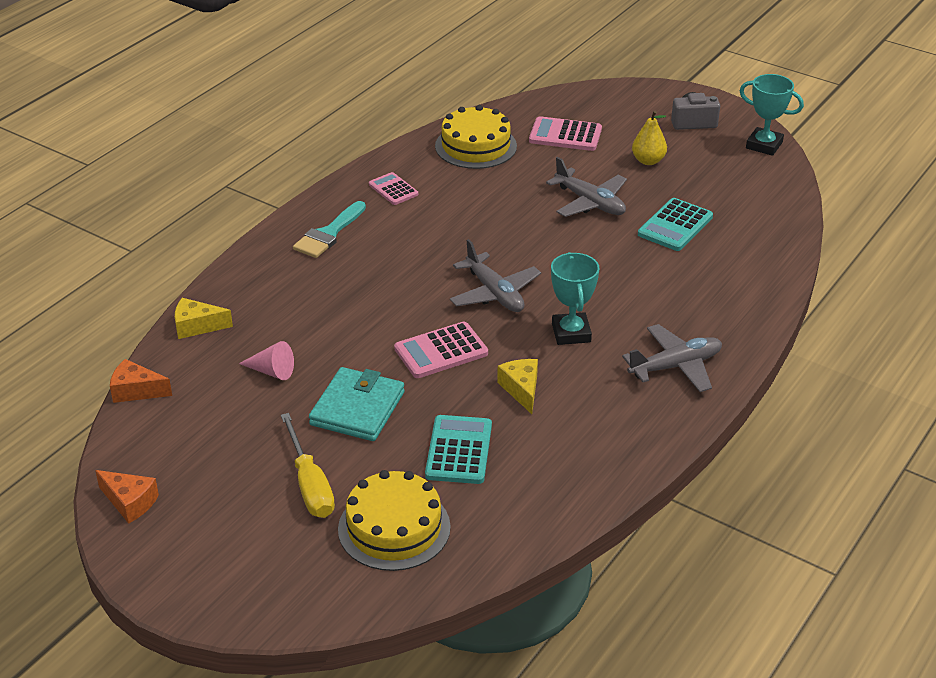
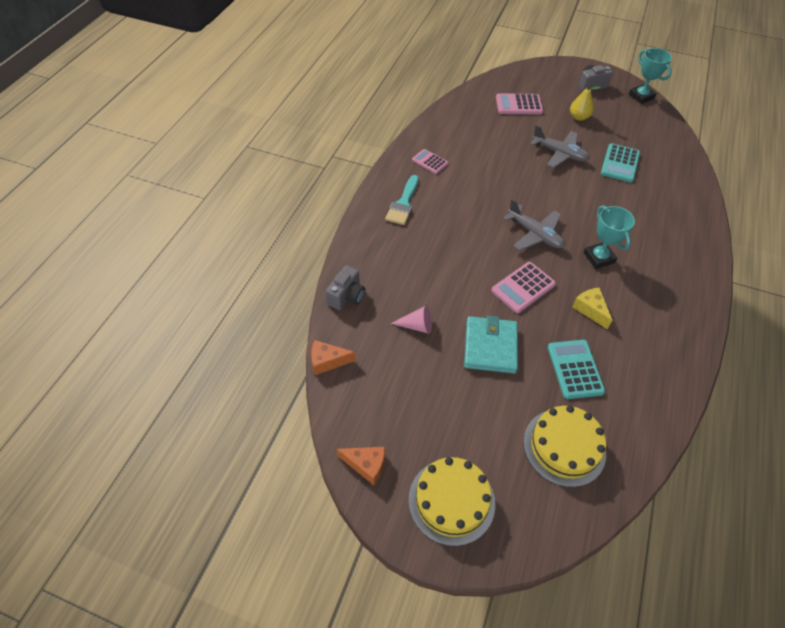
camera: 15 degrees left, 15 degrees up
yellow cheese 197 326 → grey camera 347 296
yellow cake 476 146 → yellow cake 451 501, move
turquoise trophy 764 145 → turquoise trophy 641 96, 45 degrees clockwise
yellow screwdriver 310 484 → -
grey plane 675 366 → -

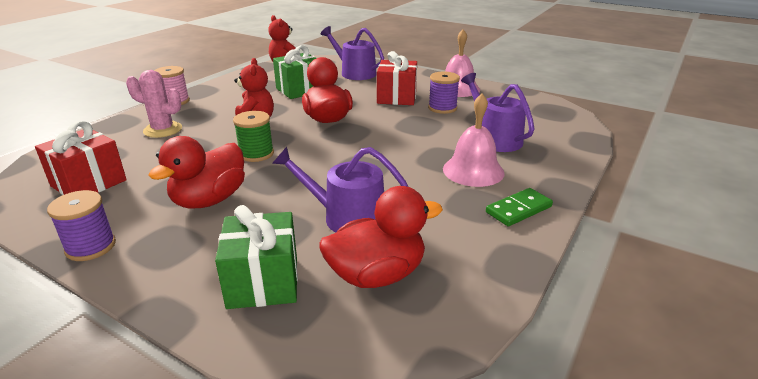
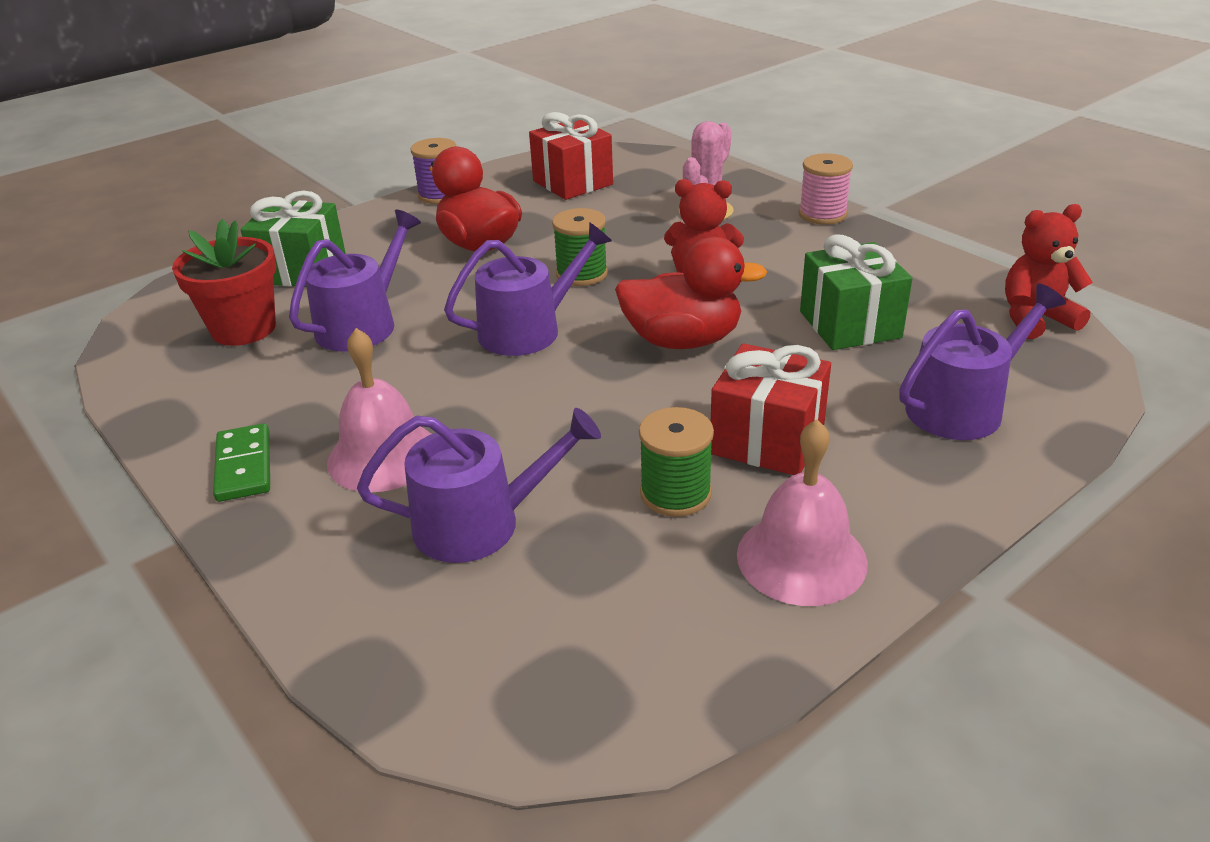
camera: 110 degrees right, 5 degrees up
red duck 377 275 → red flower pot 244 329
- → purple watering can 528 330
purple spool 442 108 → green spool 675 493

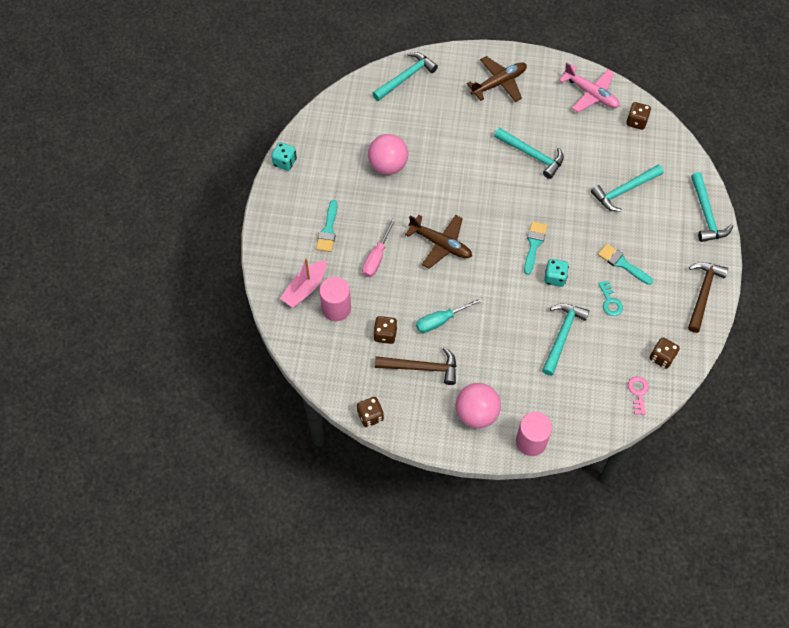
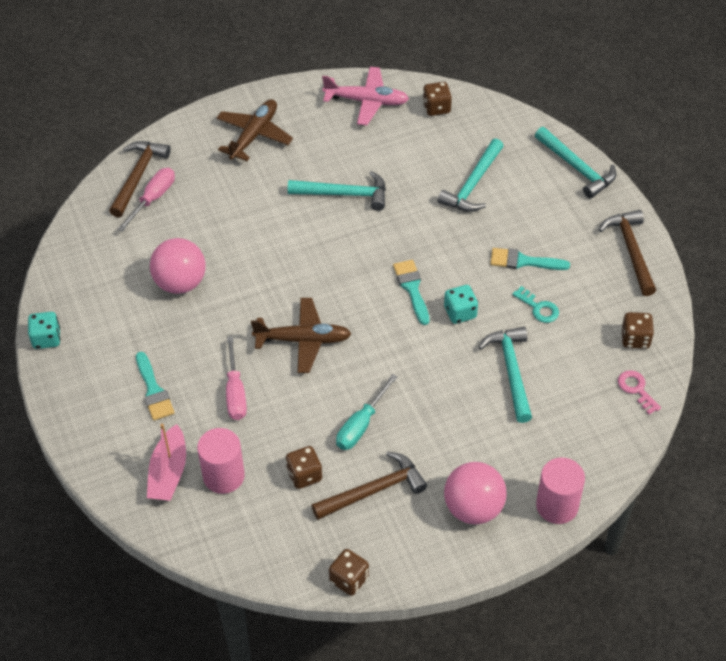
camera: 30 degrees left, 10 degrees down
turquoise hammer 406 77 → brown hammer 138 176
- → pink screwdriver 153 198

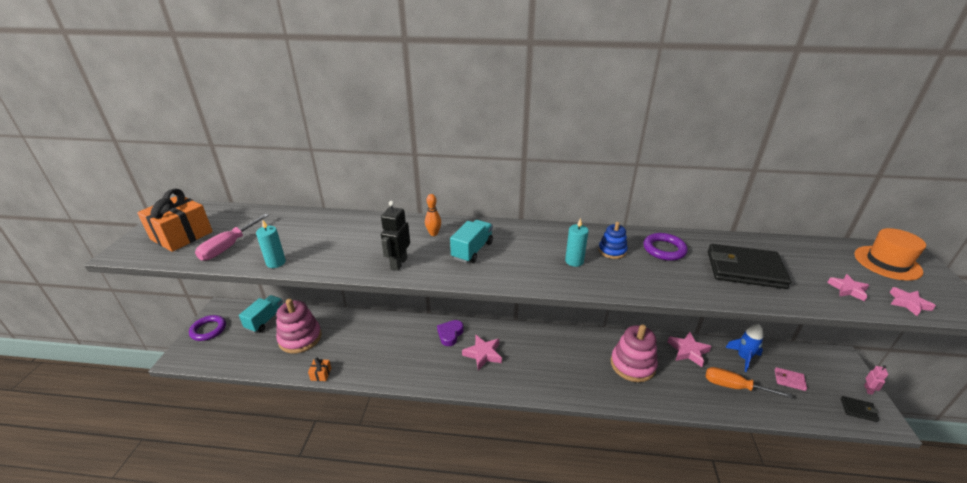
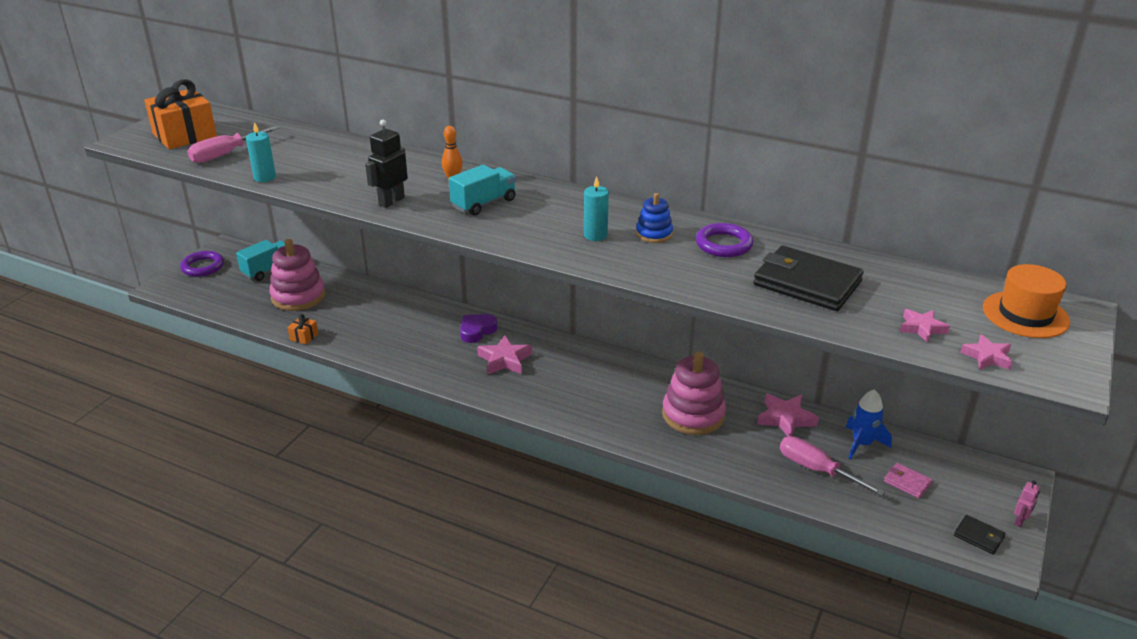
camera: 20 degrees right, 0 degrees up
orange screwdriver 734 387 → pink screwdriver 817 470

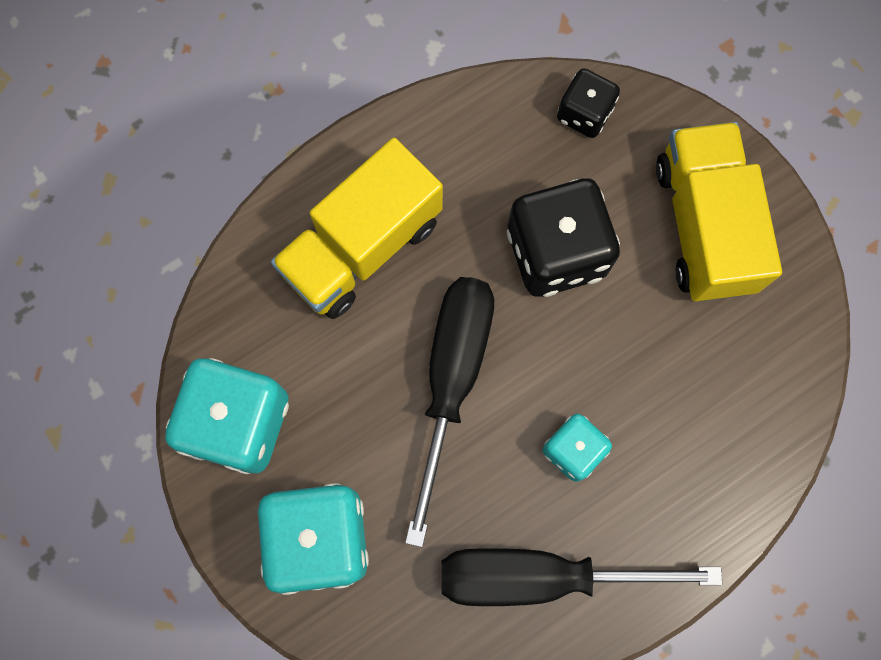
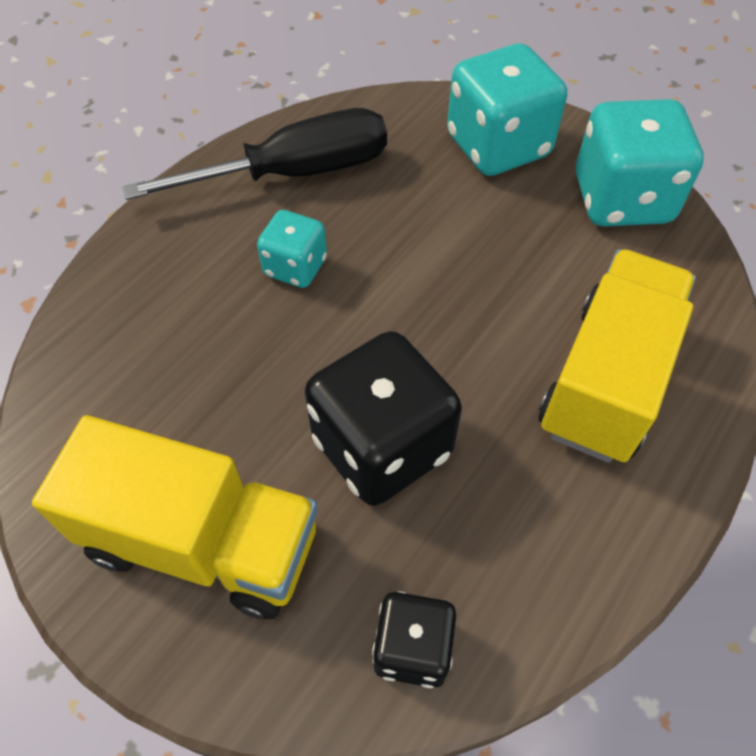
camera: 160 degrees right, 20 degrees down
yellow truck 703 226 → yellow truck 202 542, 45 degrees counterclockwise
black screwdriver 452 380 → -

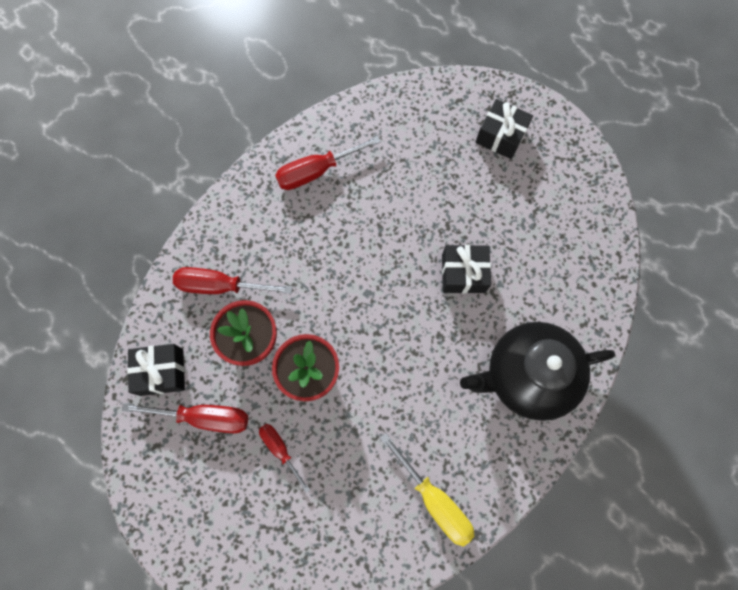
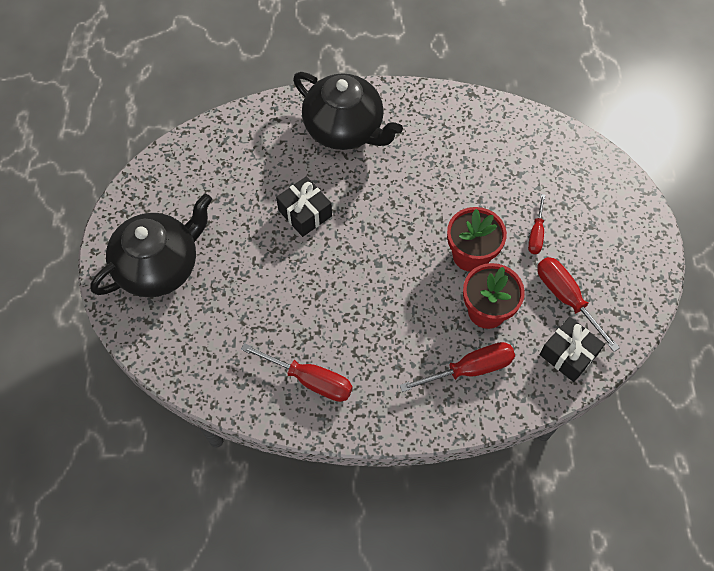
camera: 130 degrees left, 10 degrees down
black gift 500 136 → black teapot 159 266
red screwdriver 221 286 → red screwdriver 469 369, 75 degrees counterclockwise
yellow screwdriver 434 499 → -

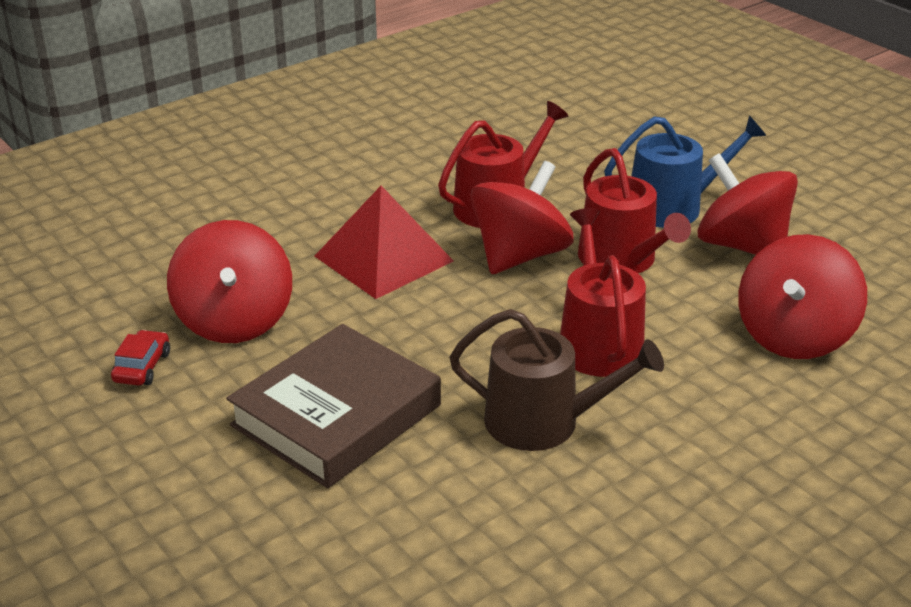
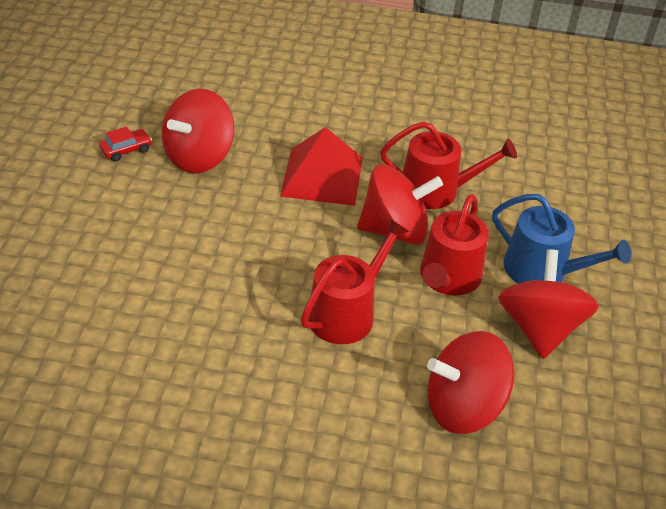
camera: 45 degrees right, 10 degrees up
brown book 337 415 → -
brown watering can 544 422 → -

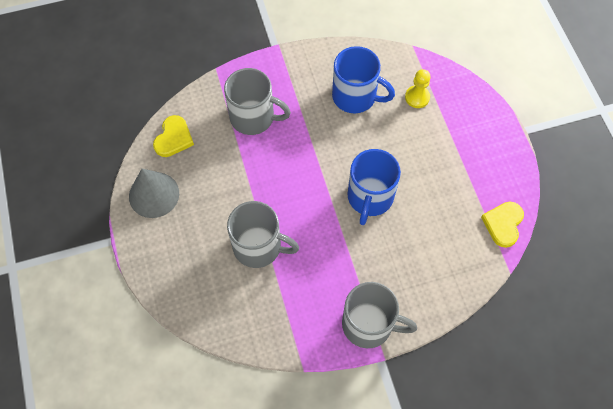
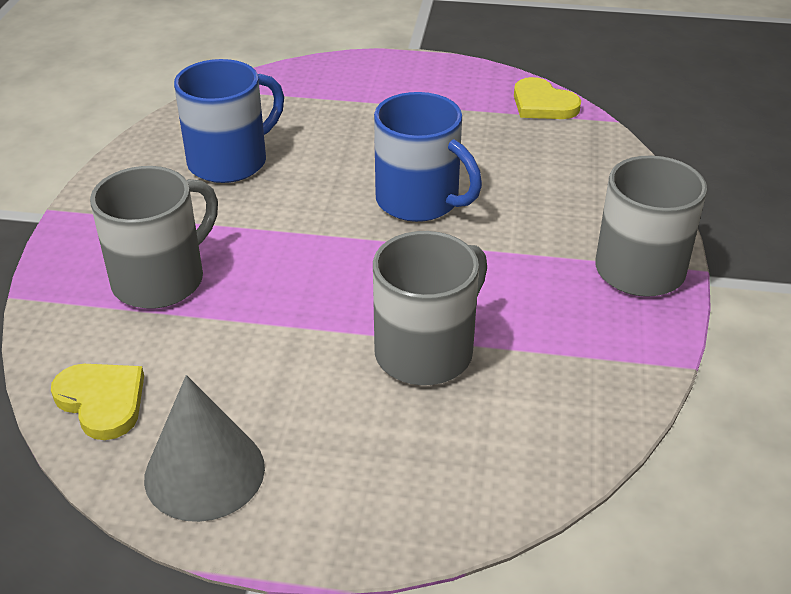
camera: 65 degrees left, 25 degrees down
yellow pawn 417 97 → -

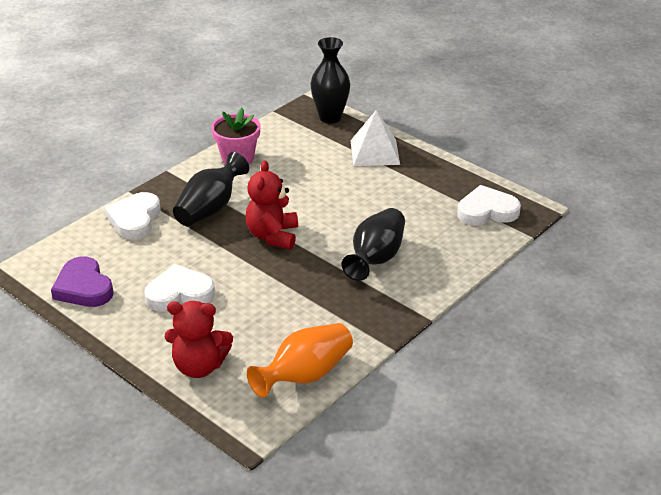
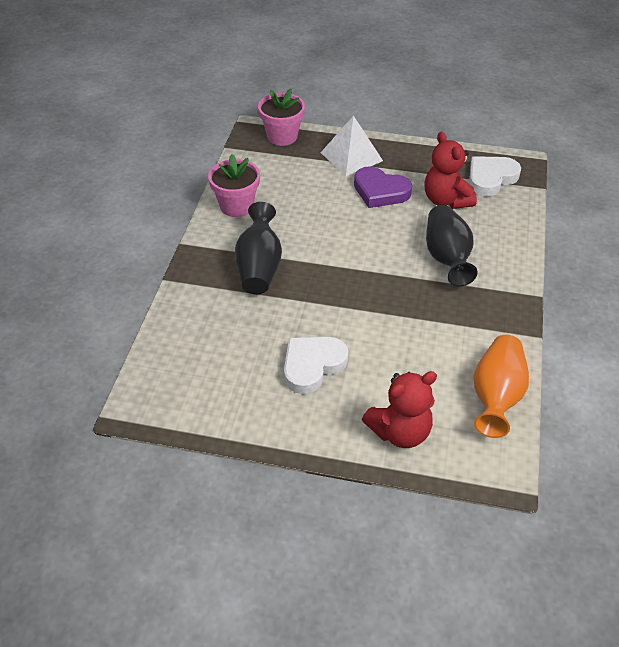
camera: 30 degrees left, 10 degrees up
black vase 330 117 → pink flower pot 282 136
purple heart 83 287 → purple heart 380 191, move
red teddy bear 273 236 → red teddy bear 446 200, move
white heart 134 219 → -

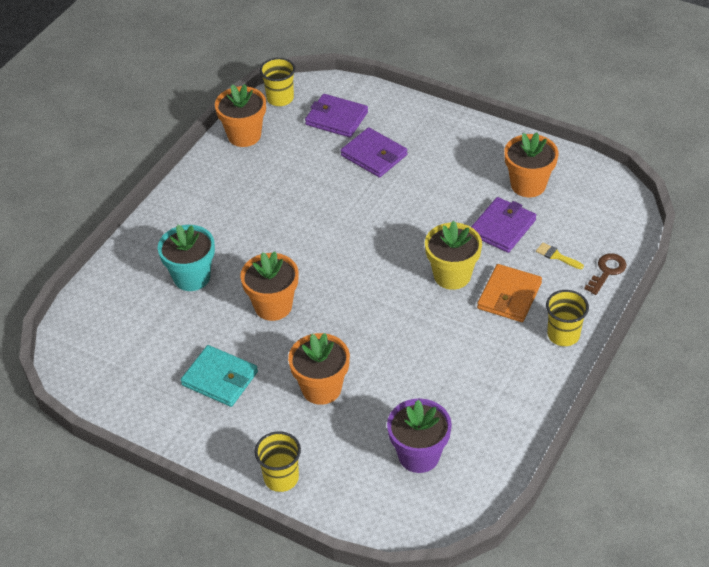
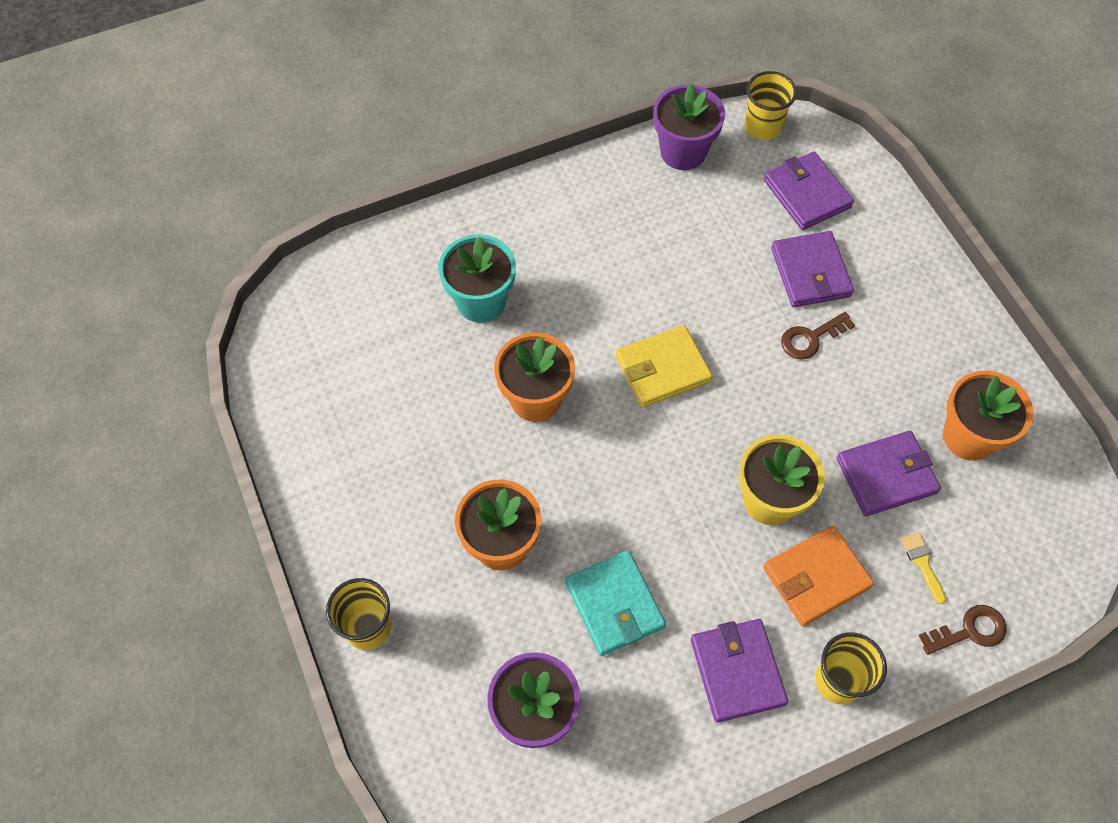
camera: 35 degrees right, 15 degrees up
turquoise wallet 220 378 → turquoise wallet 614 604, move
- → yellow wallet 662 369
orange flower pot 244 135 → purple flower pot 683 152
- → purple wallet 737 671
- → brown key 810 338

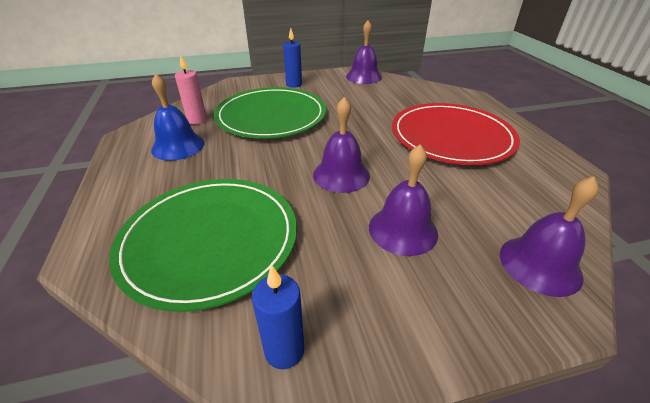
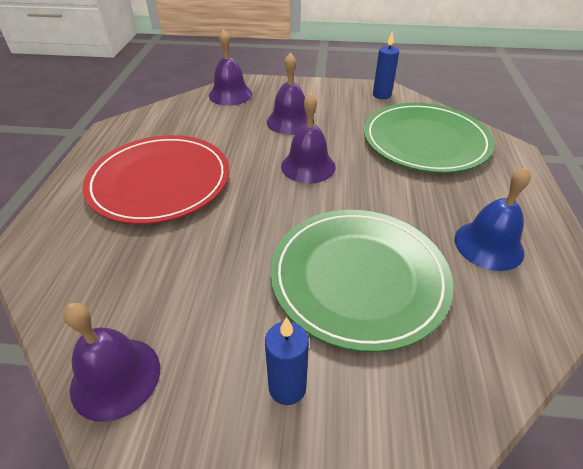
camera: 160 degrees left, 5 degrees up
pink candle 197 120 → -

